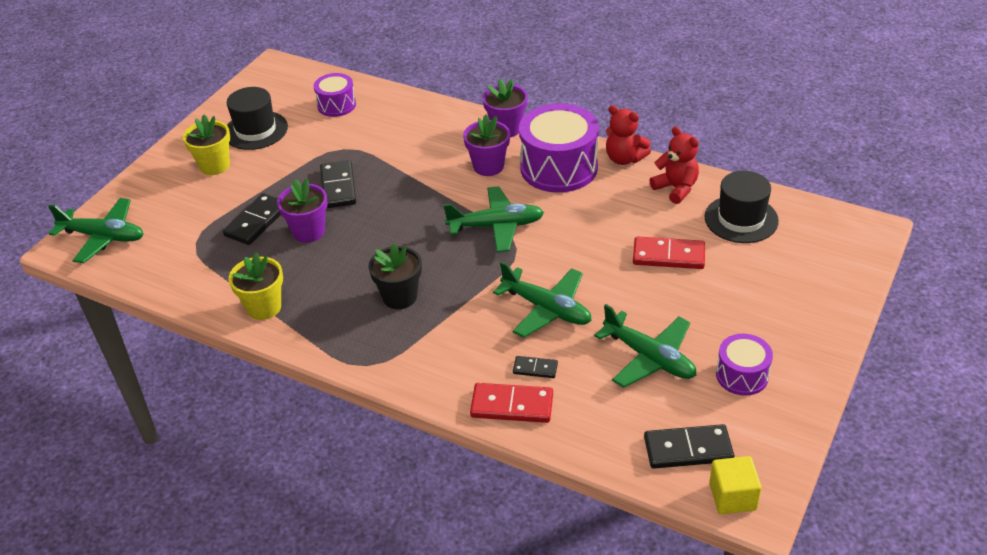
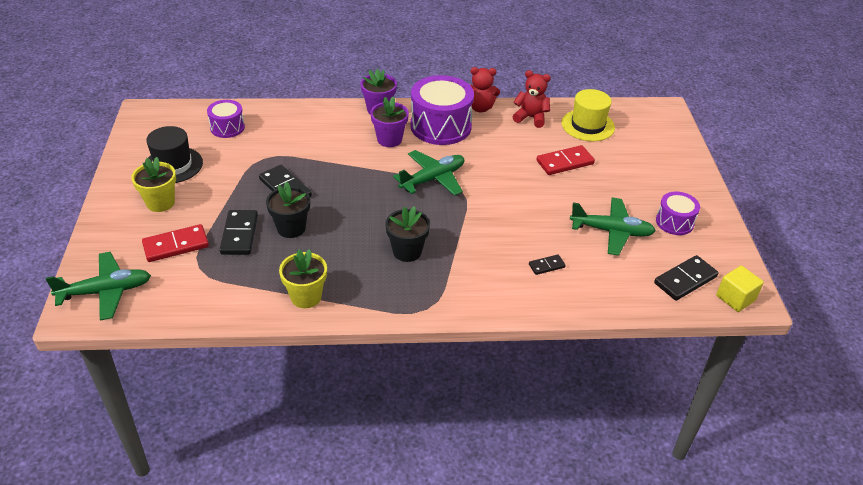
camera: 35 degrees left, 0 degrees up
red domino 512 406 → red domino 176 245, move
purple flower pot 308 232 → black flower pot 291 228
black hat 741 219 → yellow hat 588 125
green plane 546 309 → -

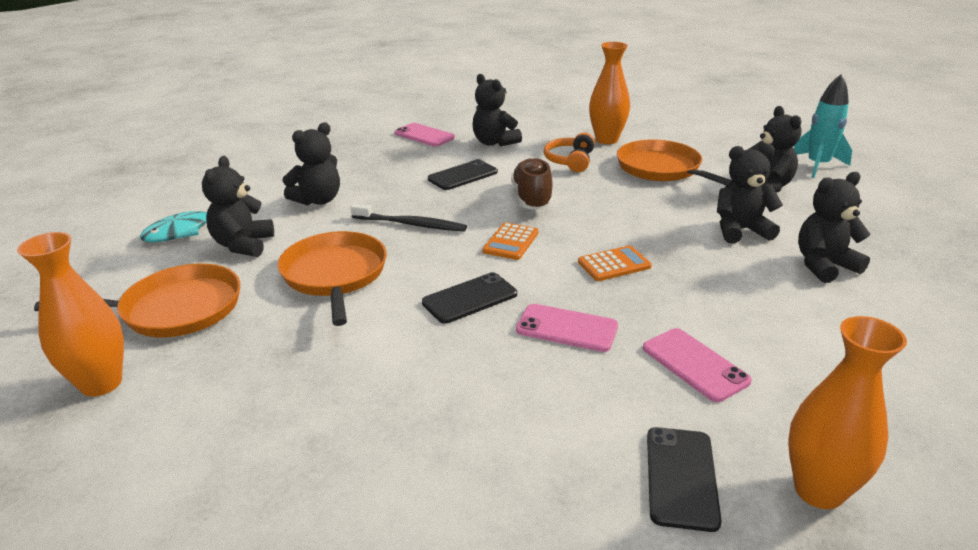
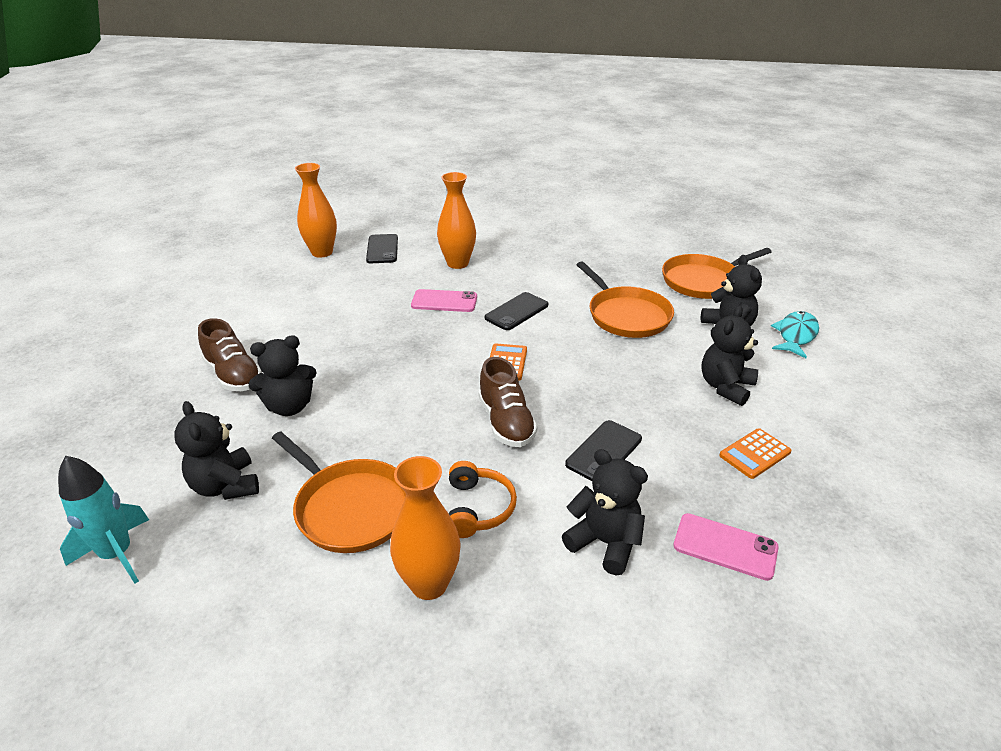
camera: 165 degrees right, 5 degrees up
black teddy bear 824 265 → brown shoe 233 375
orange vase 101 383 → orange vase 457 263, move
orange calculator 614 264 → orange calculator 754 454, move
black toothbrush 411 224 → -
pink phone 694 364 → -

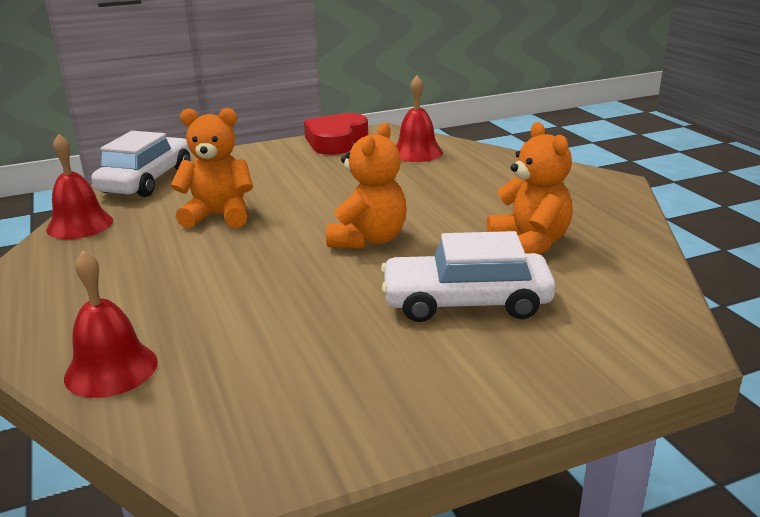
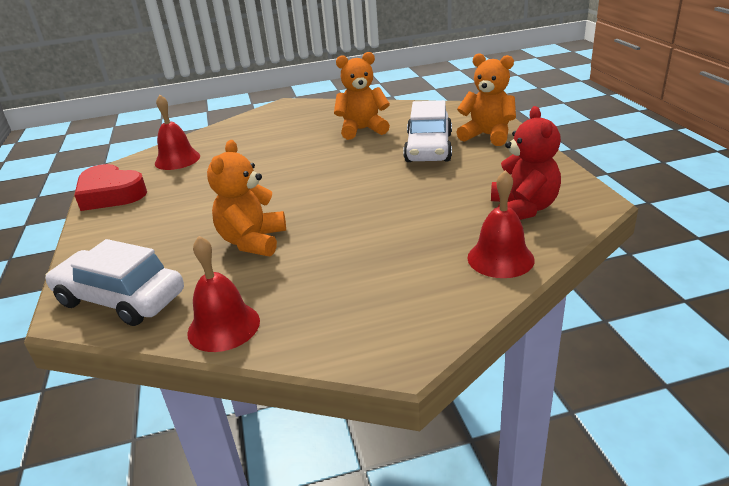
camera: 80 degrees left, 5 degrees up
orange teddy bear 368 239 → orange teddy bear 487 135, move
- → red teddy bear 523 209

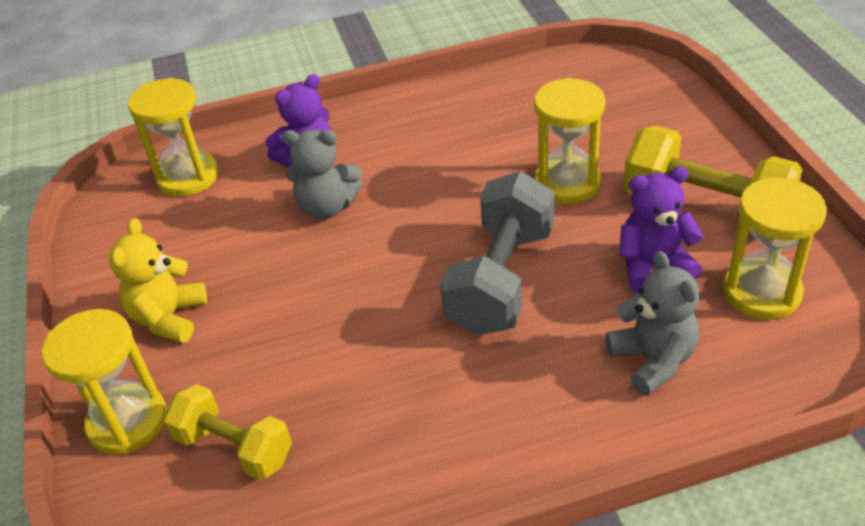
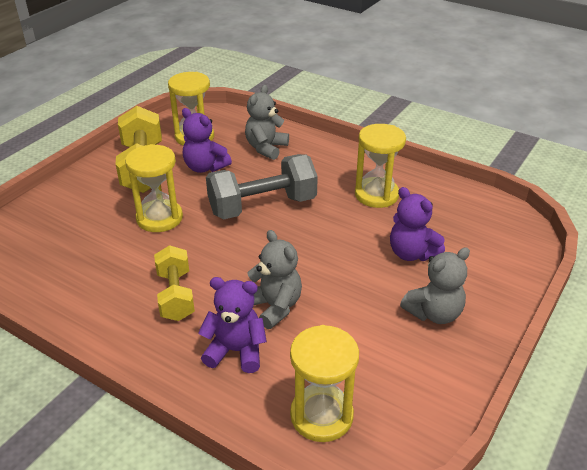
camera: 135 degrees left, 5 degrees down
yellow dumbbell 234 447 → yellow dumbbell 176 295, move
yellow hourglass 128 421 → yellow hourglass 376 195, move
- → purple teddy bear 411 253
yellow teddy bear 169 318 → grey teddy bear 434 313

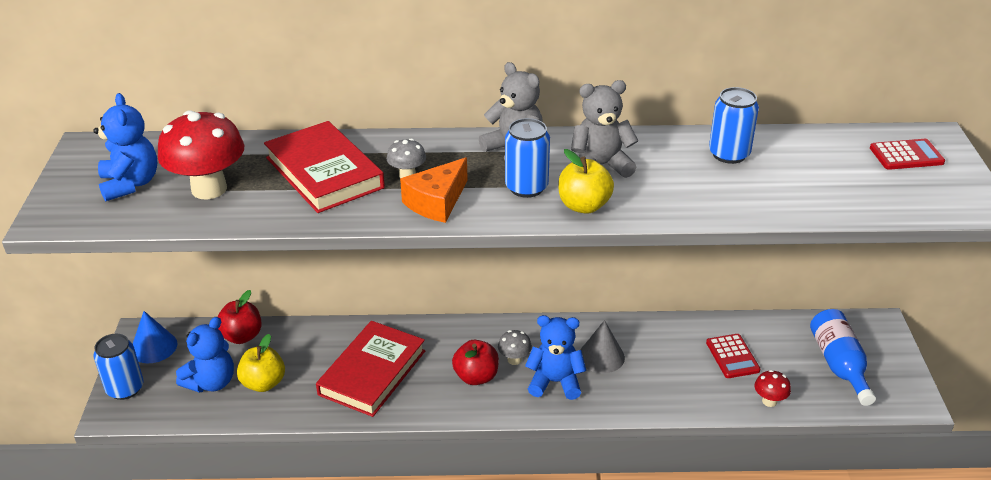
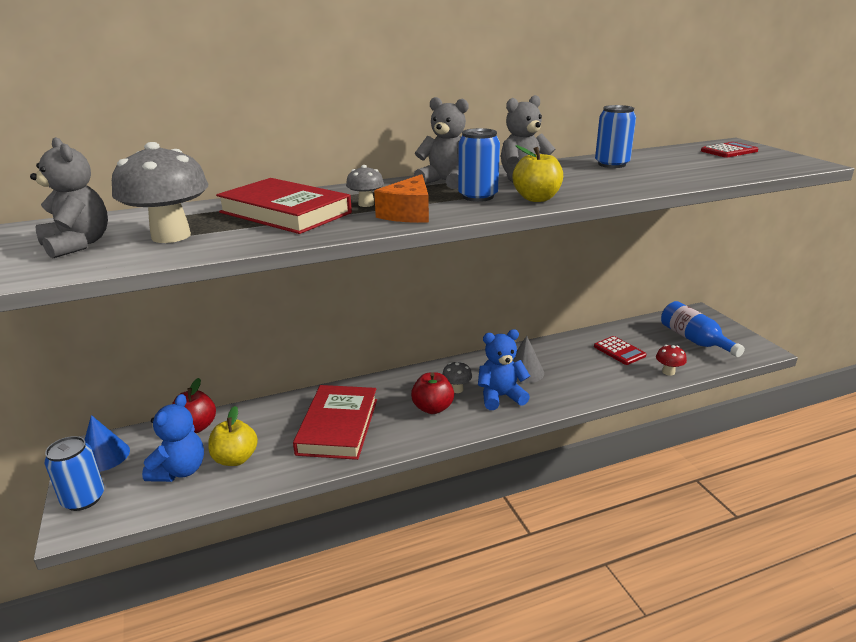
camera: 20 degrees left, 10 degrees down
blue teddy bear 130 184 → grey teddy bear 77 245
red mushroom 209 189 → grey mushroom 171 236

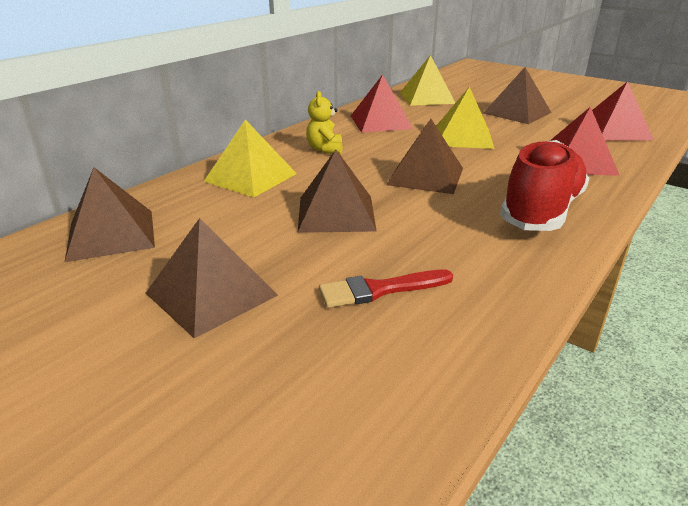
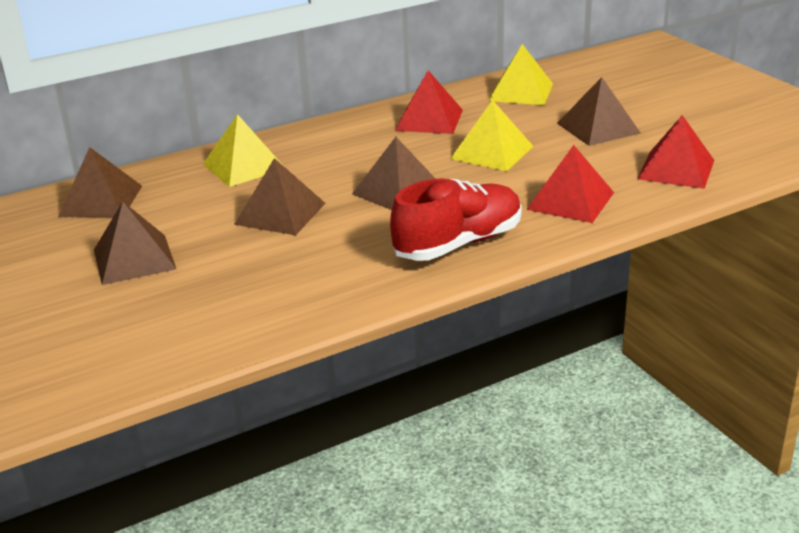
camera: 25 degrees right, 0 degrees up
yellow teddy bear 325 149 → -
red brush 379 290 → -

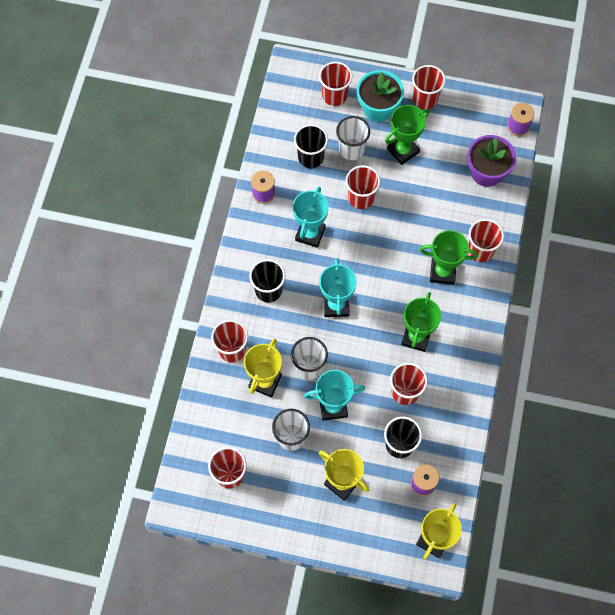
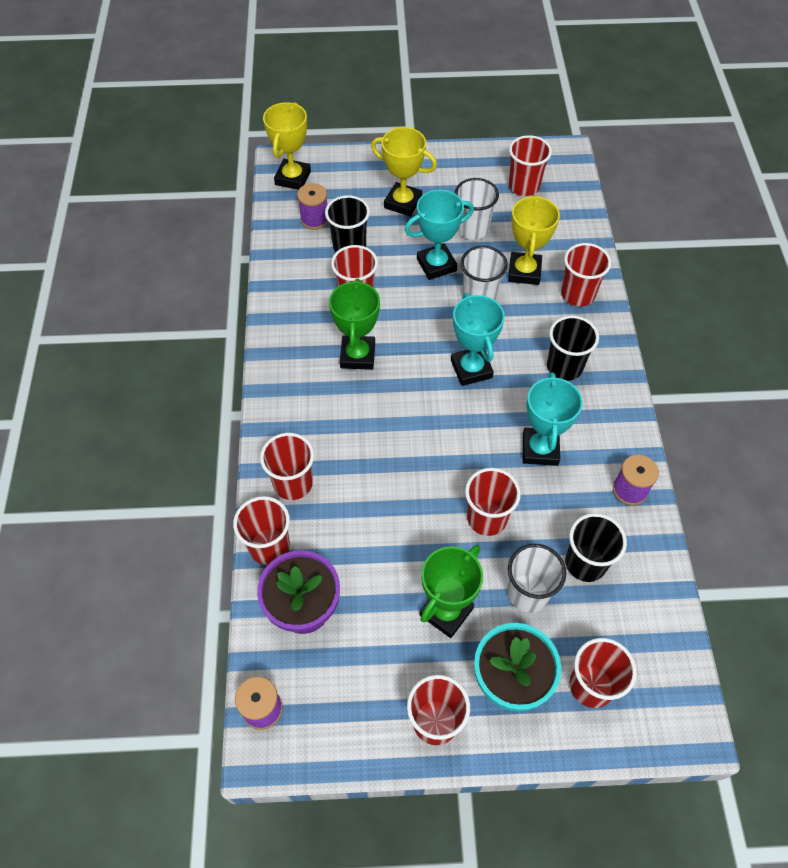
camera: 165 degrees right, 10 degrees down
- → red cup 269 546
green trophy 442 272 → -

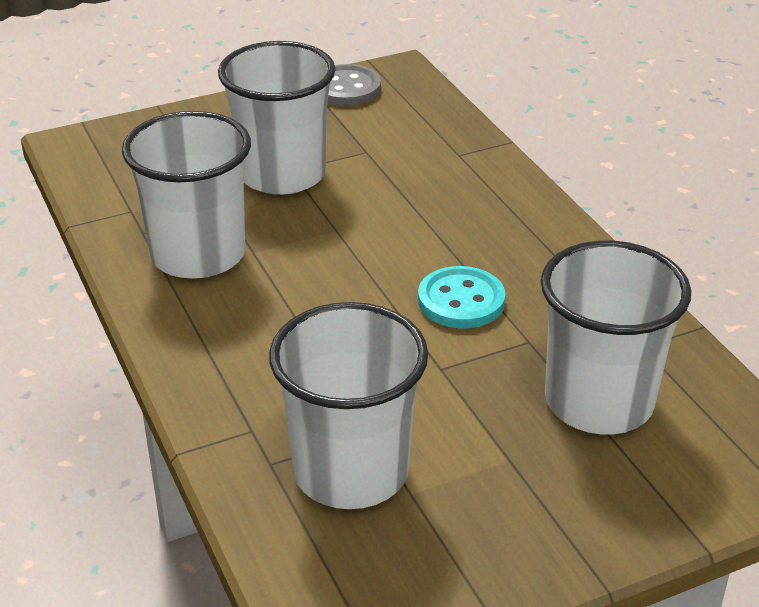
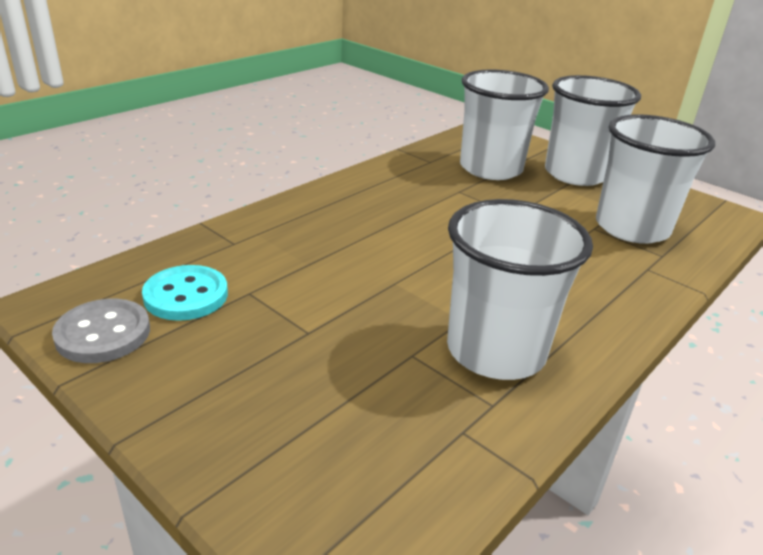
camera: 115 degrees left, 5 degrees down
turquoise button 461 301 → turquoise button 186 295, move
white cup 282 174 → white cup 575 174, move

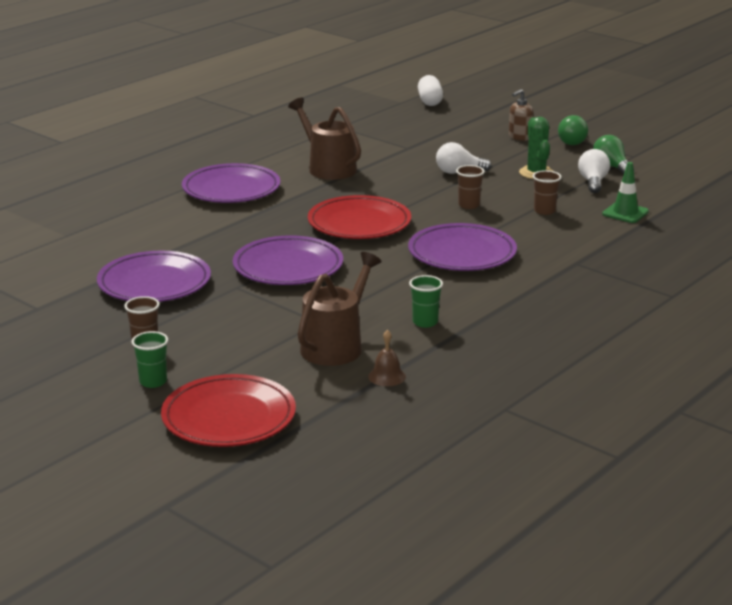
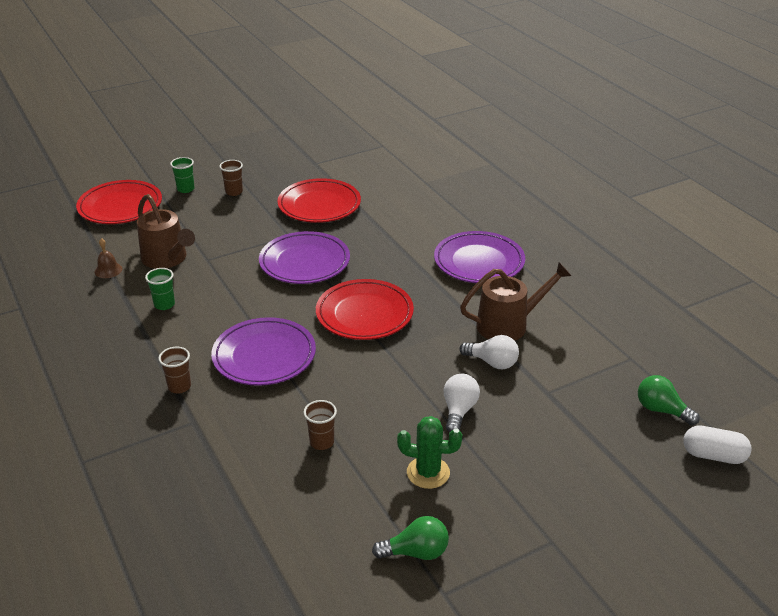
camera: 110 degrees right, 10 degrees up
brown cup 469 205 → brown cup 179 387, move
purple plate 154 283 → red plate 319 205
white light bulb 593 182 → white light bulb 492 362, move
green light bulb 573 141 → green light bulb 661 410, move
brown soap dispenser 519 137 → -
green traffic cone 625 213 → -

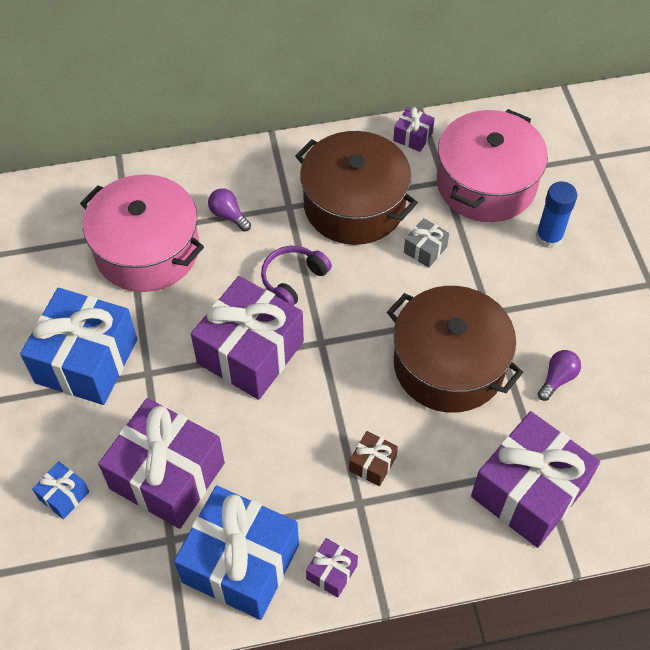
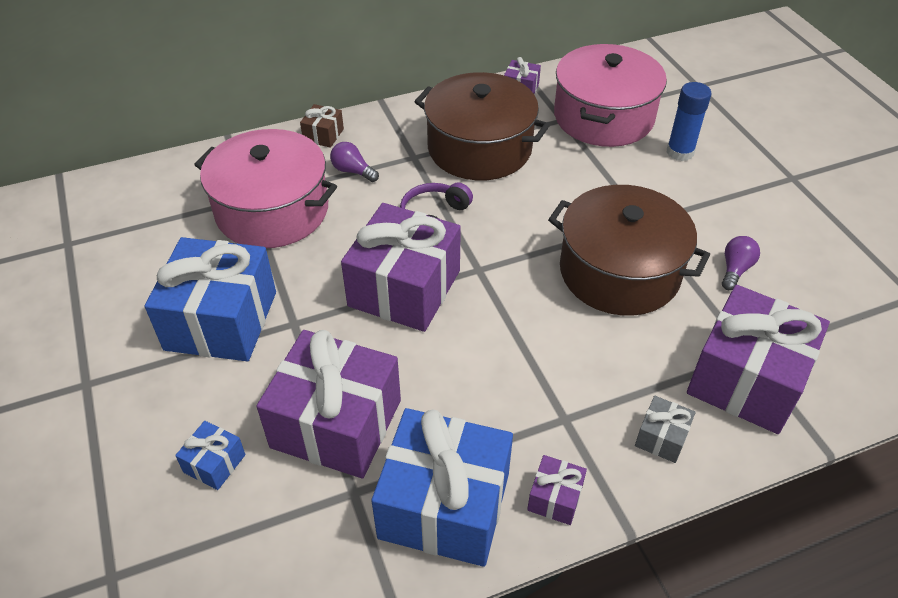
camera: 10 degrees left, 10 degrees down
brown gift 372 464 → brown gift 323 135, move
grey gift 425 249 → grey gift 661 437, move

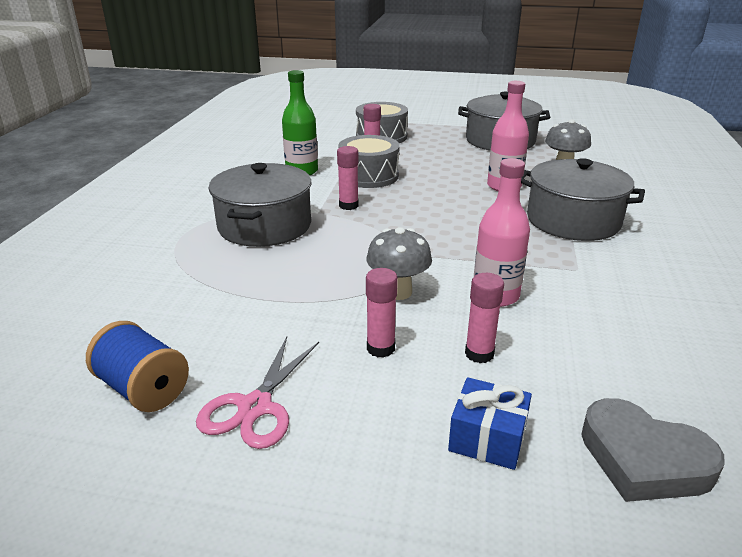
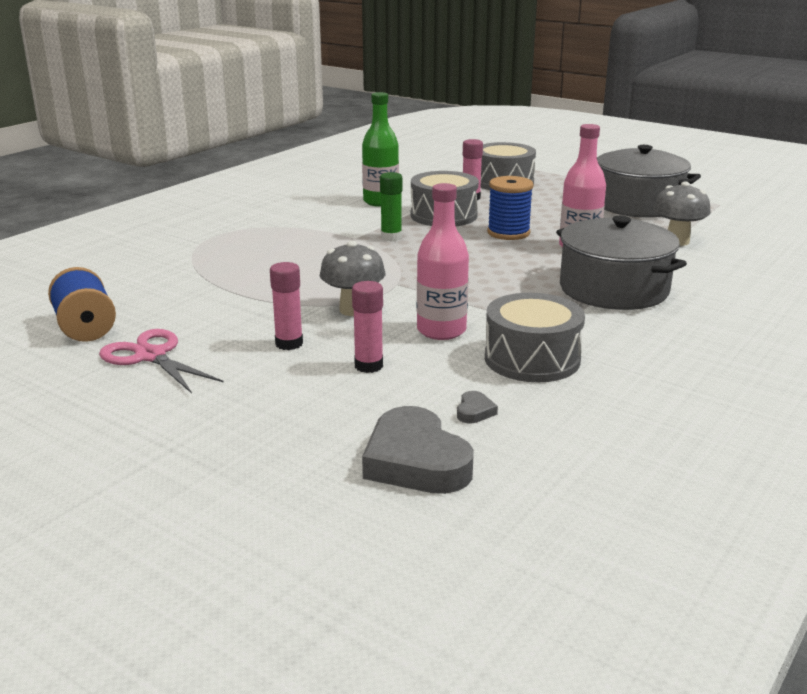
camera: 25 degrees right, 5 degrees down
pink scissors 255 407 → pink scissors 151 356, 90 degrees clockwise
pink glue stick 348 206 → green glue stick 391 237
- → grey heart 474 411
- → grey drum 532 359
- → blue spool 508 233
grey pot 265 226 → -
blue gift 487 438 → -

